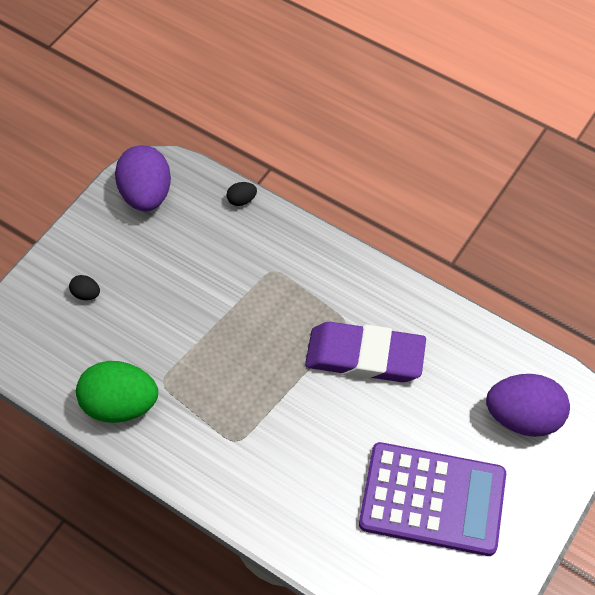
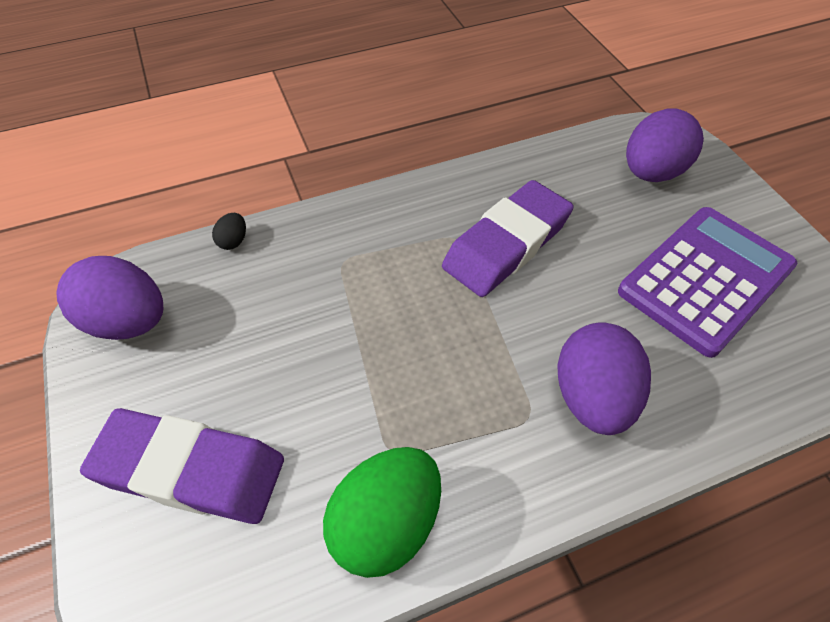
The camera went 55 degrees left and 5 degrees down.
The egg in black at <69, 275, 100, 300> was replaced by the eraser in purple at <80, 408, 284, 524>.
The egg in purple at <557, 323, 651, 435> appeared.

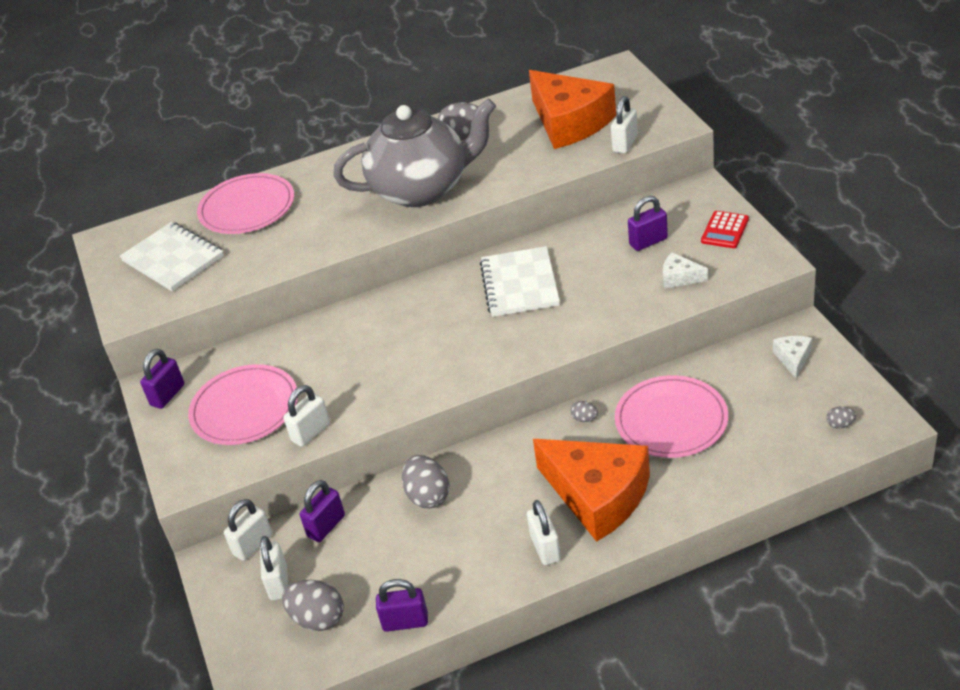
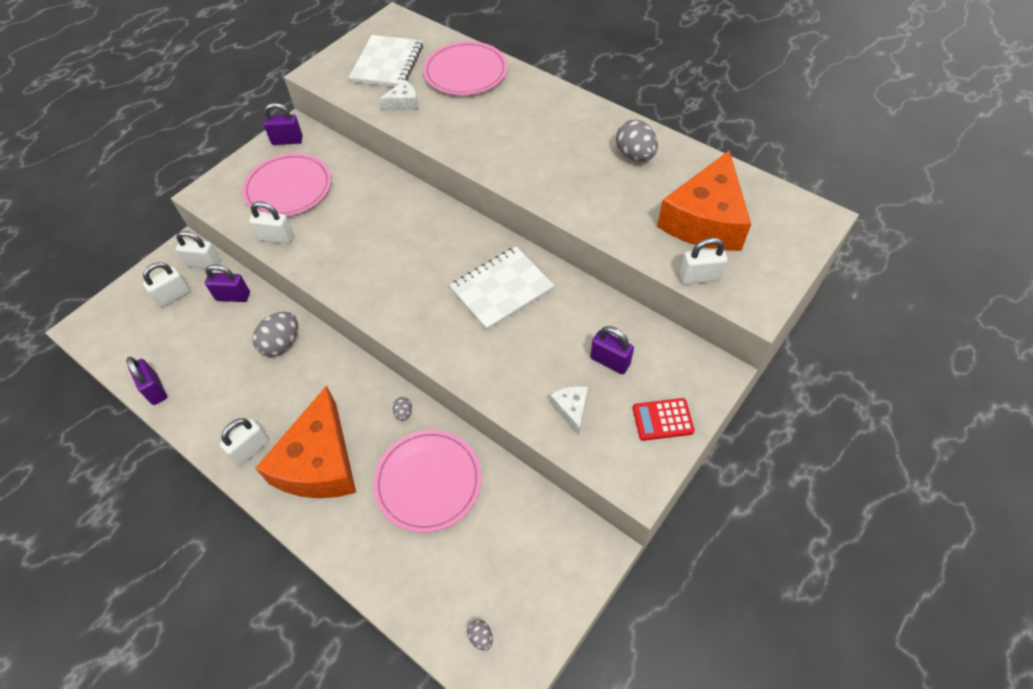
The camera went 55 degrees right and 15 degrees up.
The cheese in white moved from <773, 336, 812, 379> to <379, 80, 418, 110>.
The egg in grey at <282, 580, 344, 631> disappeared.
The teapot in grey at <333, 98, 496, 207> disappeared.

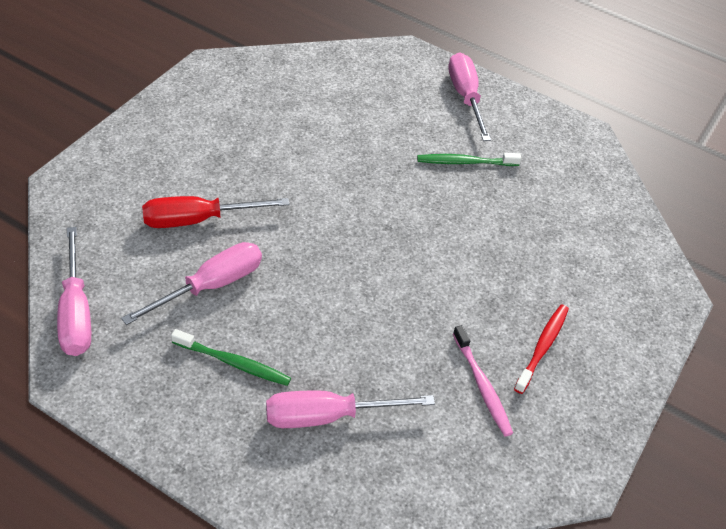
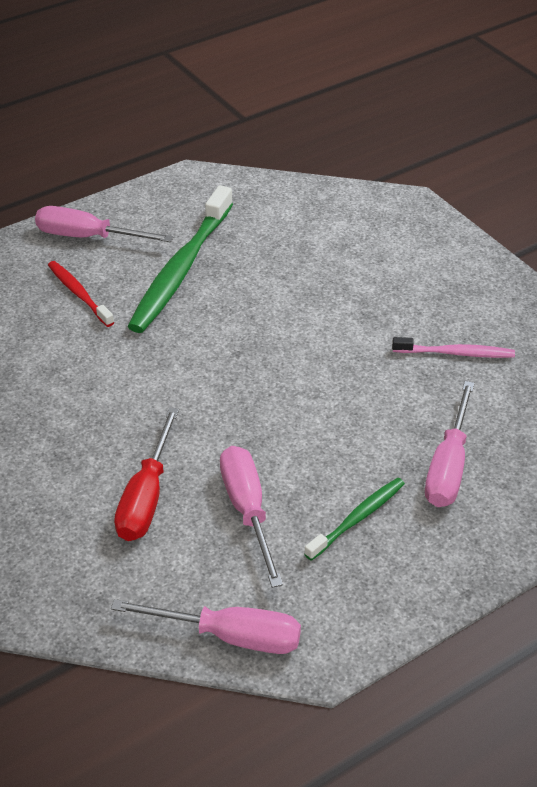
The camera went 60 degrees left and 5 degrees down.
The toothbrush in red moved from <514, 304, 569, 394> to <48, 261, 114, 327>.
The toothbrush in green at <417, 153, 521, 166> changed to 1.92 times the size.

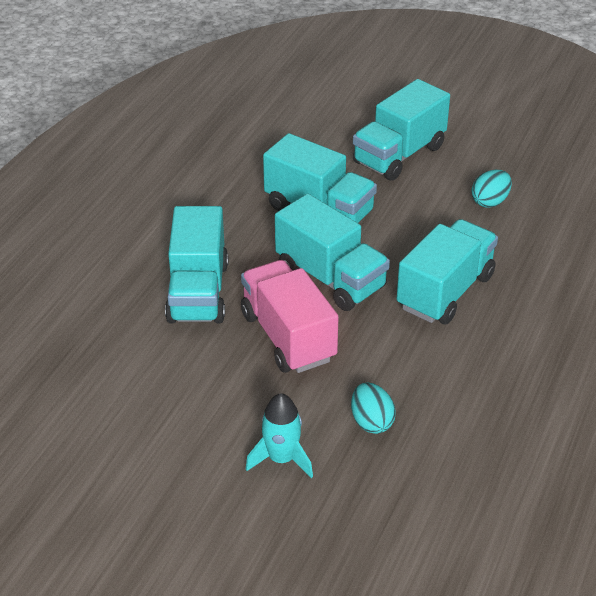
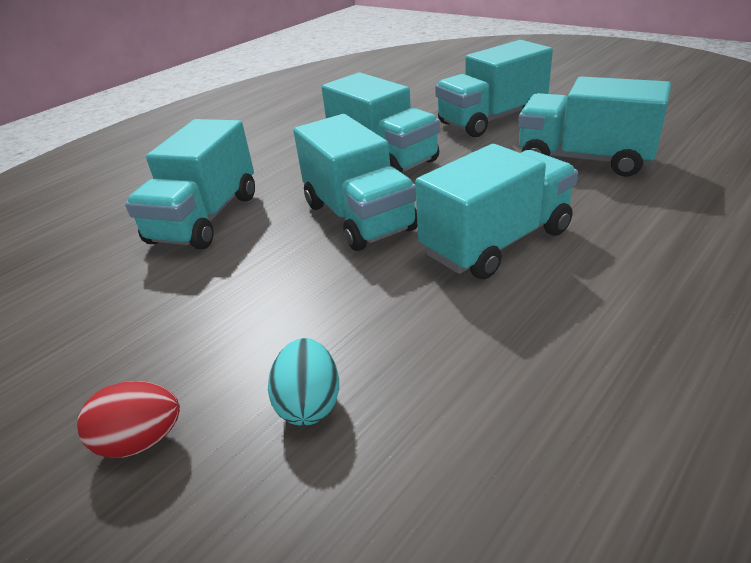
The camera went 20 degrees right and 5 degrees down.
The rocket in turquoise at <246, 393, 313, 478> was replaced by the egg in red at <77, 381, 180, 458>.
The egg in turquoise at <472, 170, 512, 208> was replaced by the truck in turquoise at <518, 76, 671, 177>.
The truck in pink at <241, 260, 338, 373> disappeared.

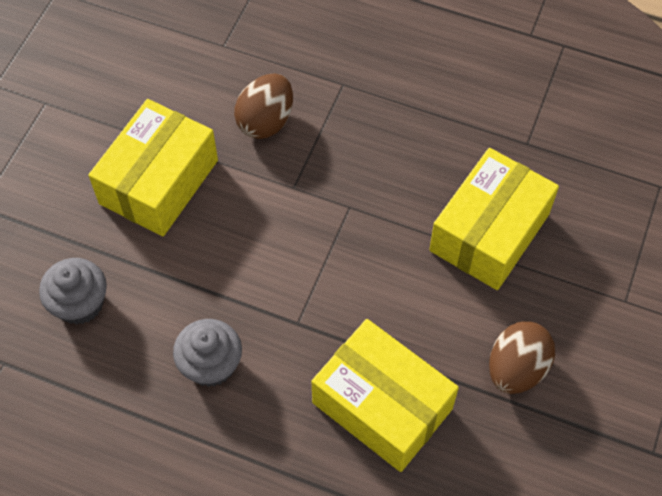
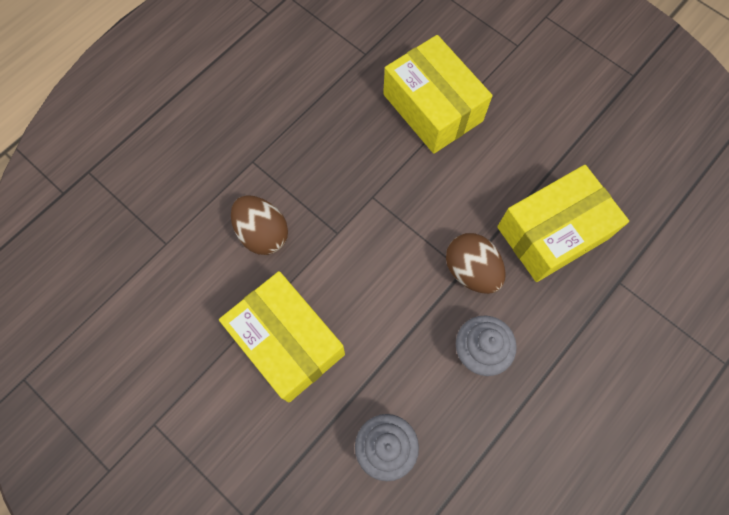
The camera went 70 degrees left and 10 degrees up.
The egg in brown moved from <489, 321, 555, 394> to <446, 233, 505, 294>.

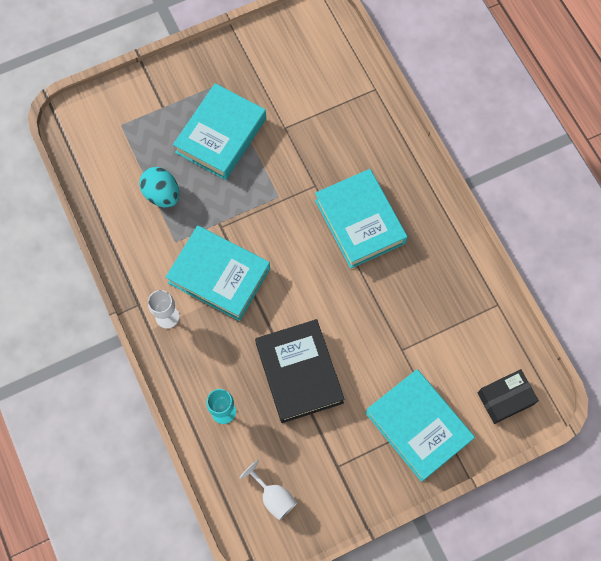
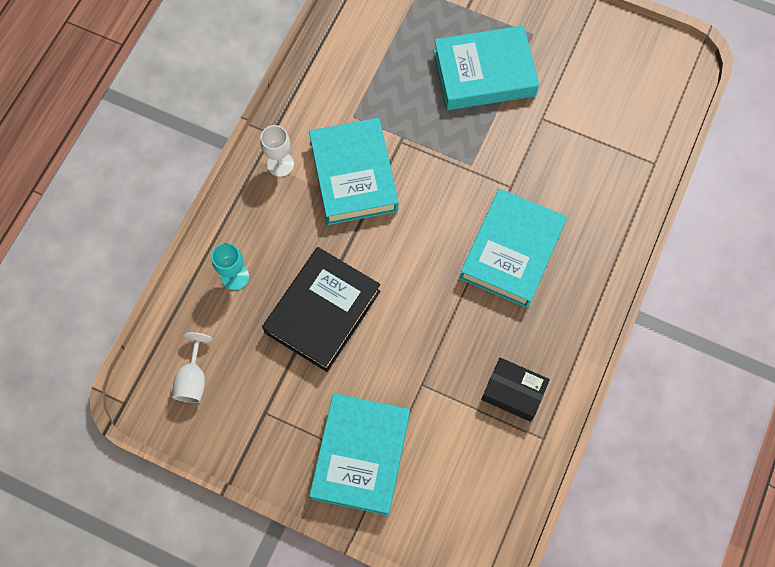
The camera went 50 degrees right and 0 degrees up.
The box in black moved from <477, 369, 539, 424> to <481, 358, 550, 422>.
The egg in turquoise at <139, 167, 179, 208> disappeared.

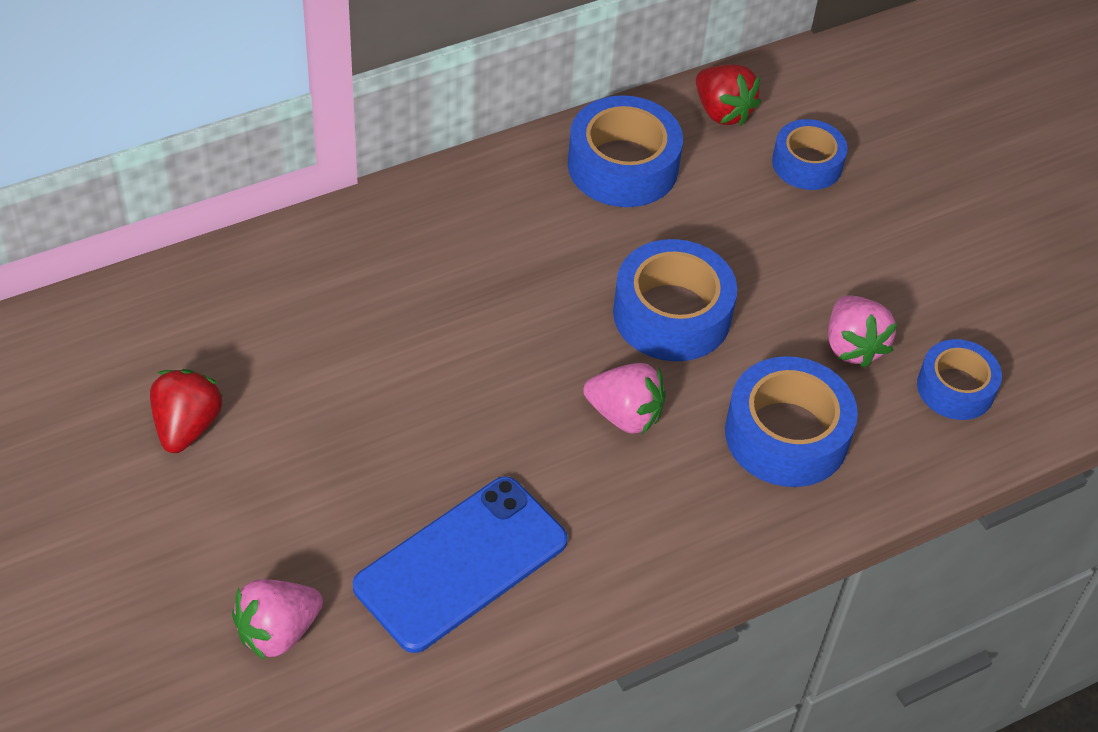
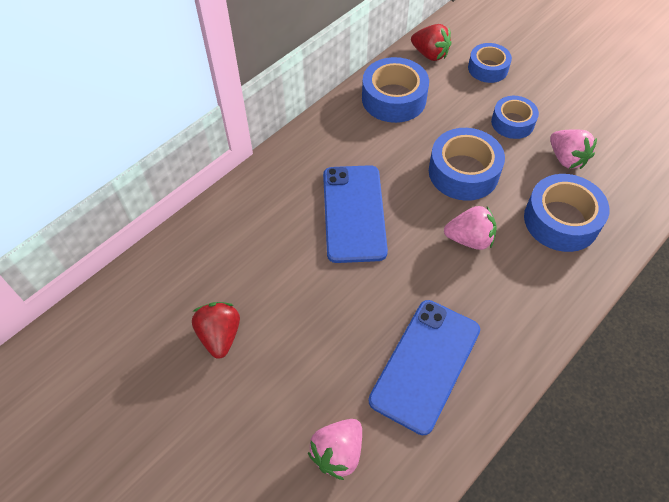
The camera went 15 degrees left and 5 degrees up.
The phone in blue at <323, 165, 388, 263> appeared.
The tape in blue moved from <917, 339, 1002, 420> to <491, 96, 539, 139>.

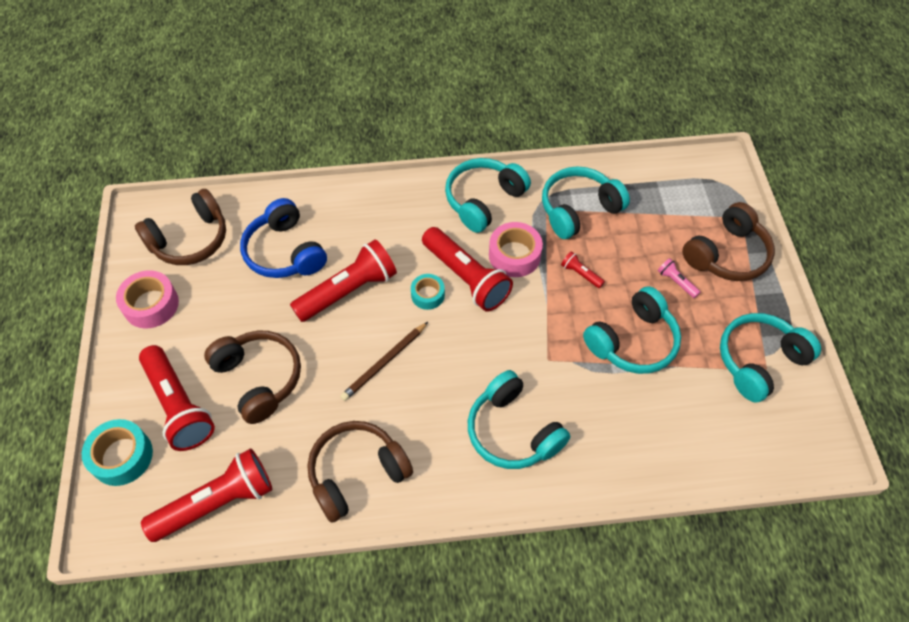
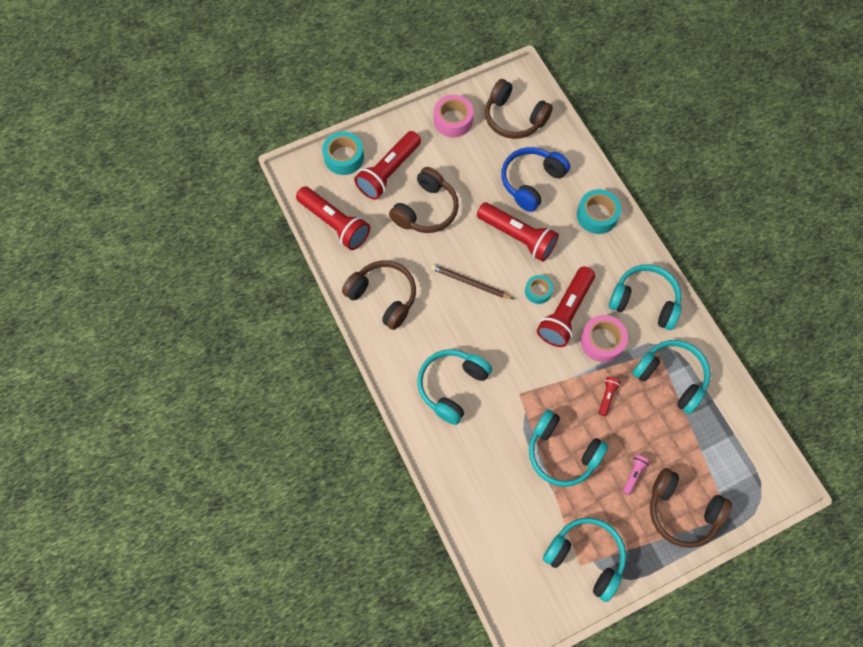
The camera went 70 degrees right and 10 degrees up.
The tape in turquoise at <577, 189, 621, 234> appeared.

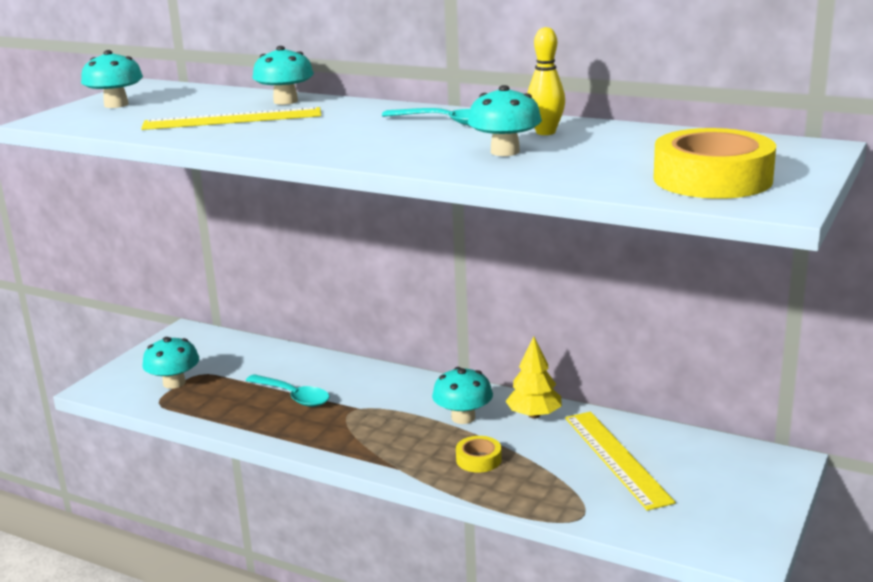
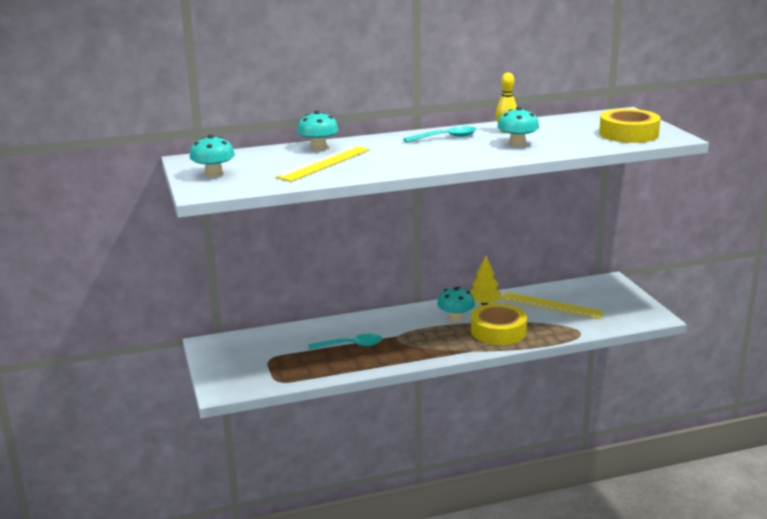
The camera went 45 degrees left and 0 degrees up.
The tape in yellow at <456, 436, 502, 473> changed to 2.04 times the size.
The mushroom in turquoise at <142, 337, 199, 389> disappeared.

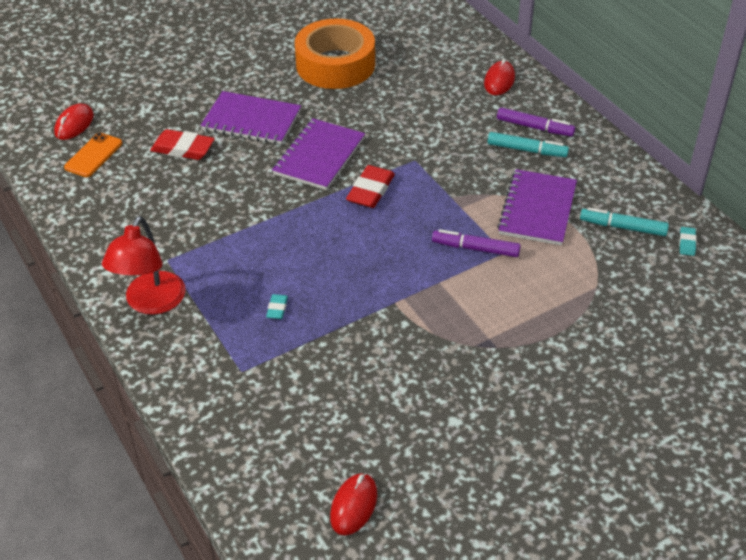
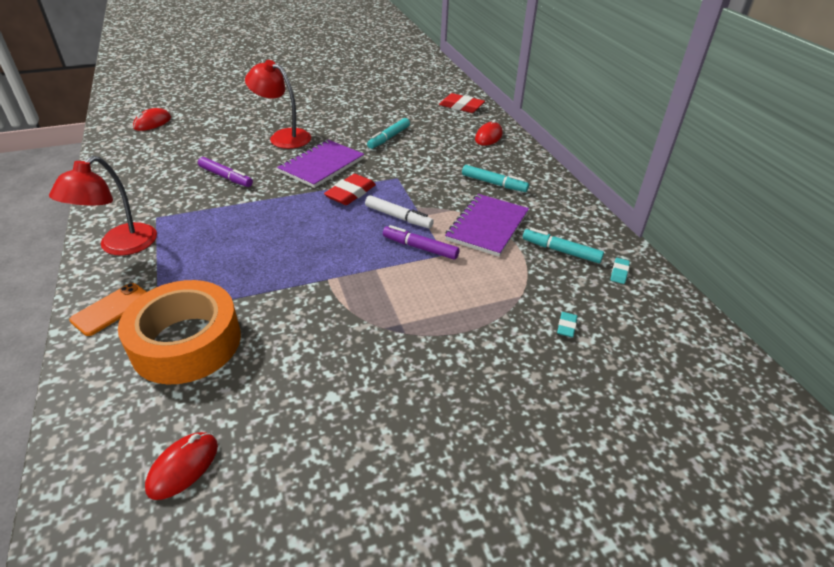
The camera went 10 degrees right and 5 degrees down.
The phone in orange moved from <64, 133, 122, 177> to <69, 283, 147, 336>.
The tape in orange moved from <295, 18, 375, 89> to <118, 280, 241, 384>.
The marker in purple moved from <497, 107, 575, 136> to <198, 157, 253, 187>.
The notebook in purple at <201, 91, 301, 145> was replaced by the lamp in red at <245, 60, 311, 149>.
The marker in white at <365, 195, 434, 228> appeared.
The marker in turquoise at <367, 118, 410, 149> appeared.
The eraser in red moved from <150, 129, 215, 160> to <439, 93, 485, 113>.
The eraser in turquoise moved from <266, 294, 288, 319> to <557, 312, 578, 337>.

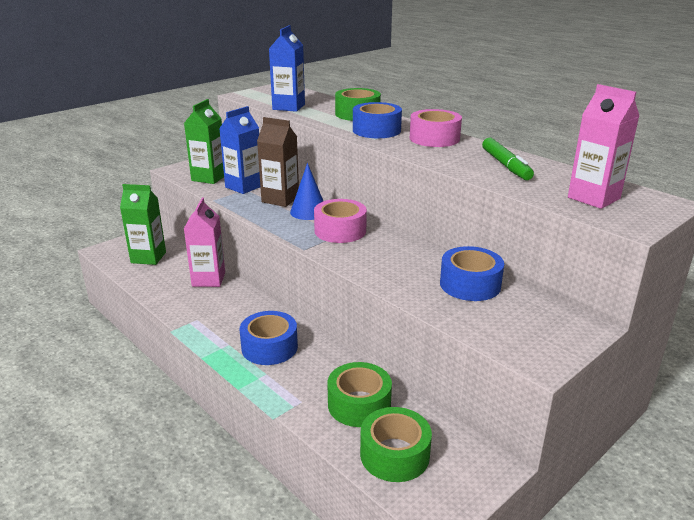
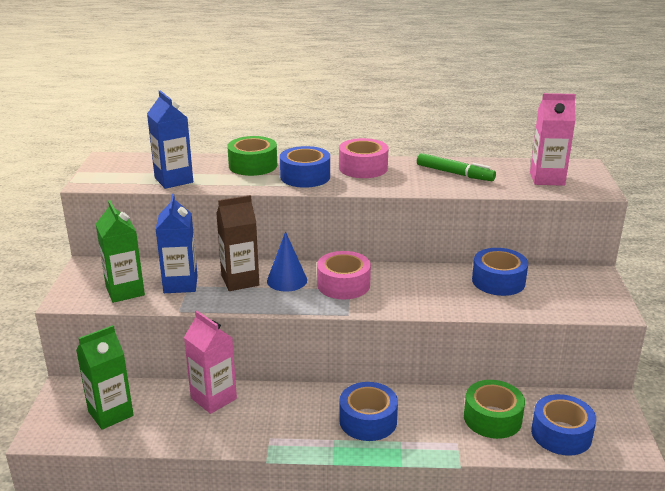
The camera went 45 degrees left and 0 degrees up.
The tape in green at <360, 407, 432, 482> became the tape in blue at <531, 394, 596, 456>.

